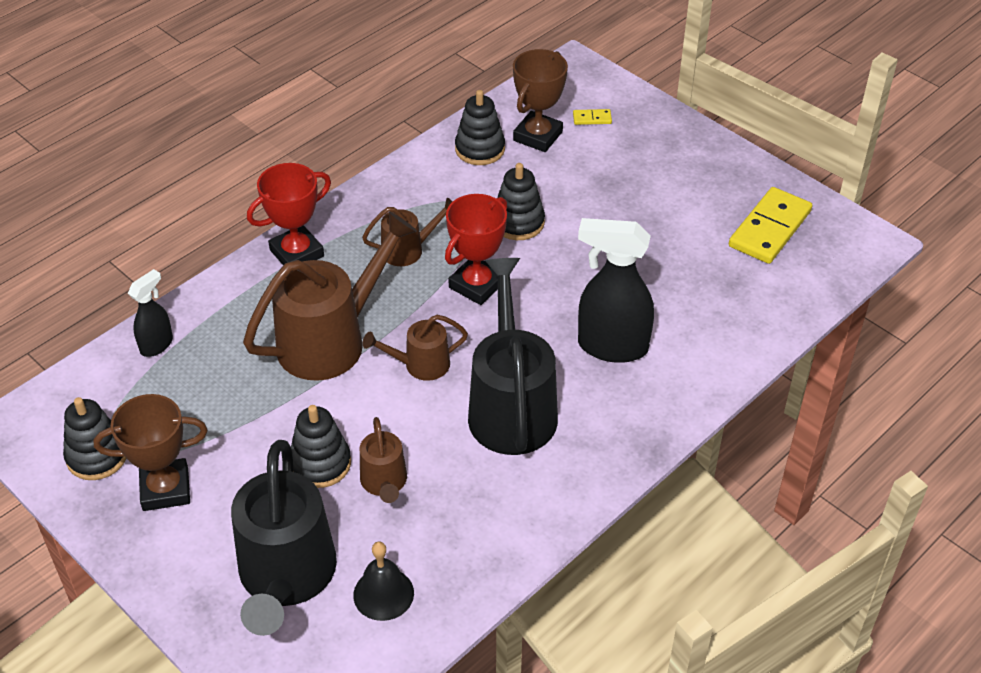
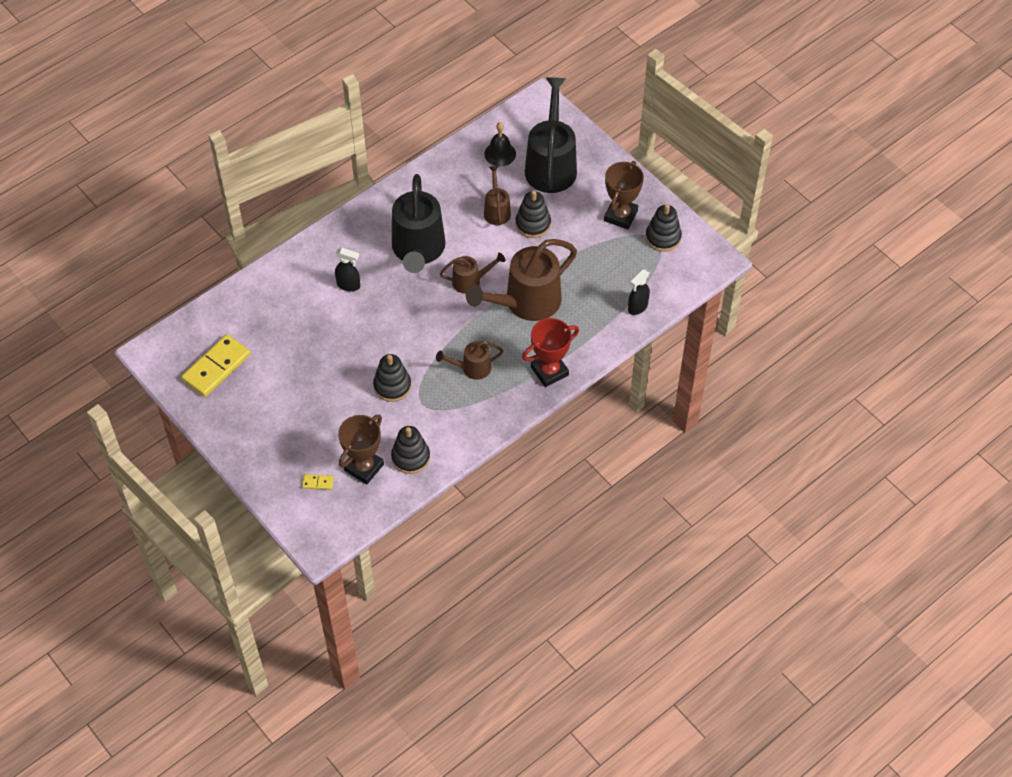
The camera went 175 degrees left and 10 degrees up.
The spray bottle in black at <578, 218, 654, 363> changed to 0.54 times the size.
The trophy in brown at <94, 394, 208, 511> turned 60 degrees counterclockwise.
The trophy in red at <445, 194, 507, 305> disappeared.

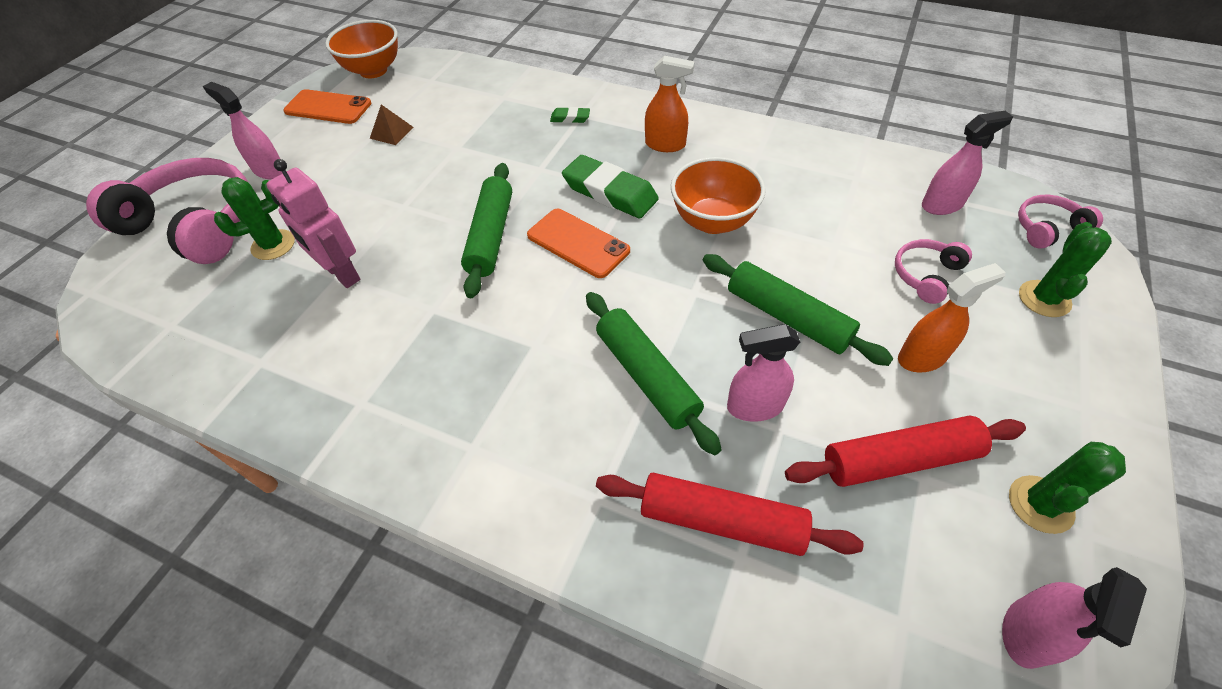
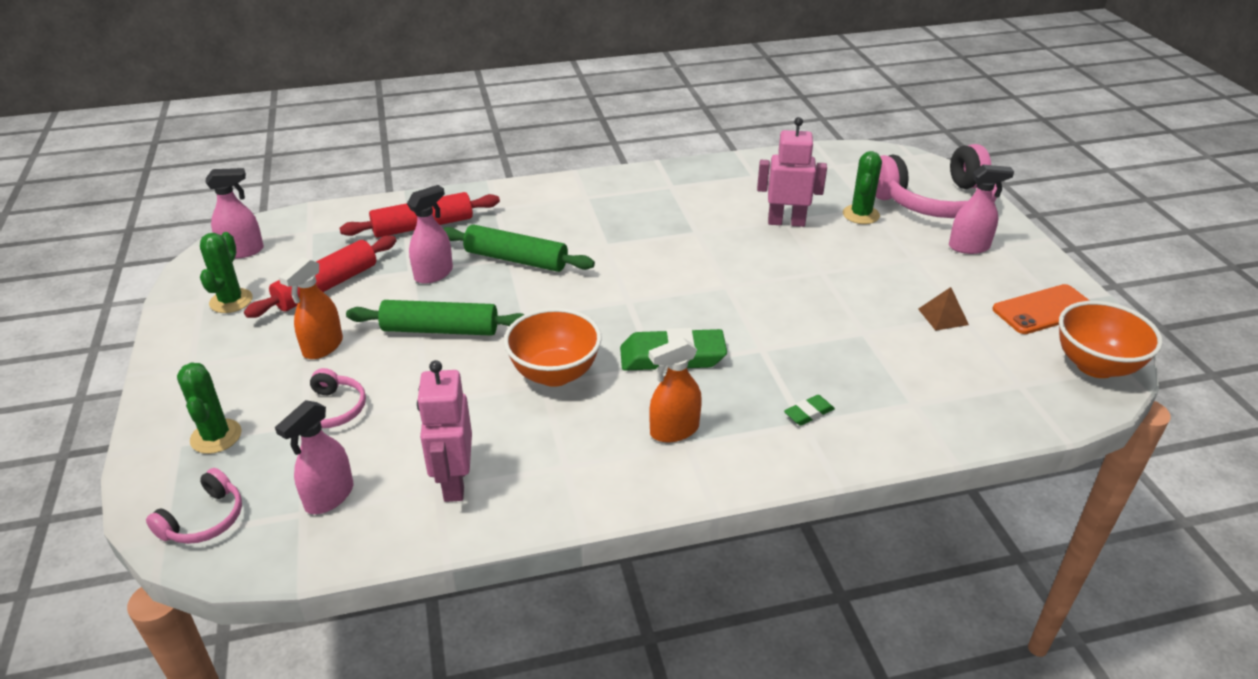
The camera went 140 degrees right and 15 degrees down.
The spray bottle in pink at <1002, 567, 1147, 669> turned 75 degrees clockwise.
The robot in pink at <417, 360, 472, 502> appeared.
The rolling pin in green at <461, 163, 512, 298> disappeared.
The phone in orange at <527, 209, 630, 278> disappeared.

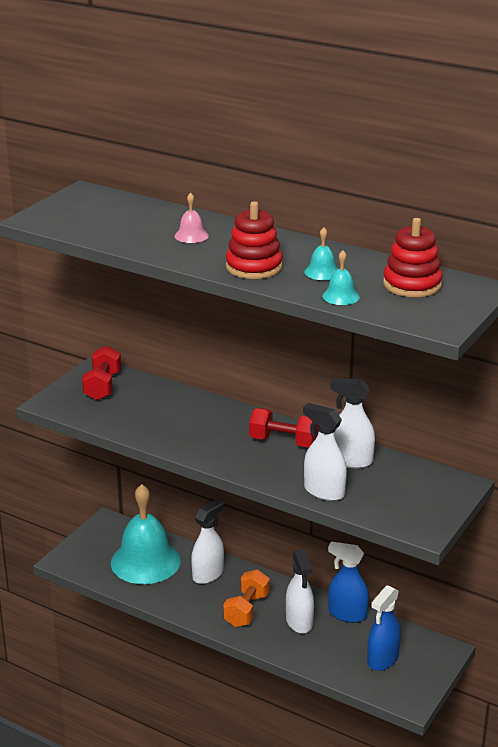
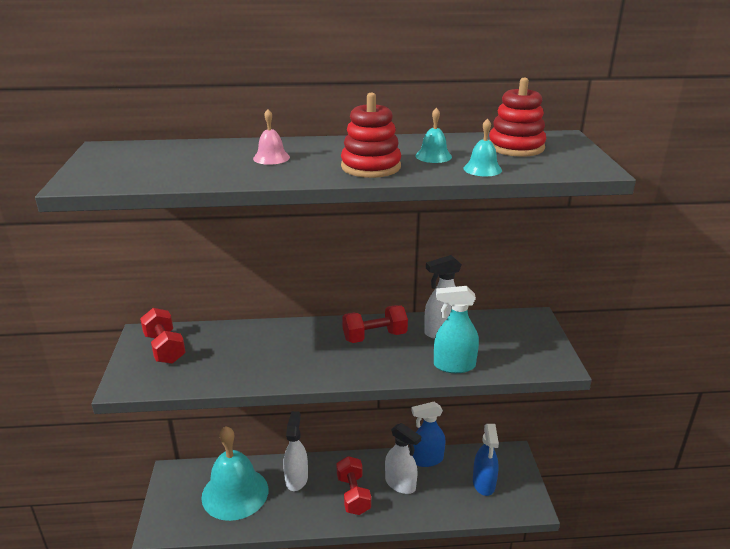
The camera went 35 degrees left and 0 degrees up.
The dumbbell in orange at <223, 569, 270, 627> became the dumbbell in red at <336, 456, 371, 515>.
The spray bottle in white at <303, 403, 347, 501> became the spray bottle in turquoise at <434, 286, 479, 373>.

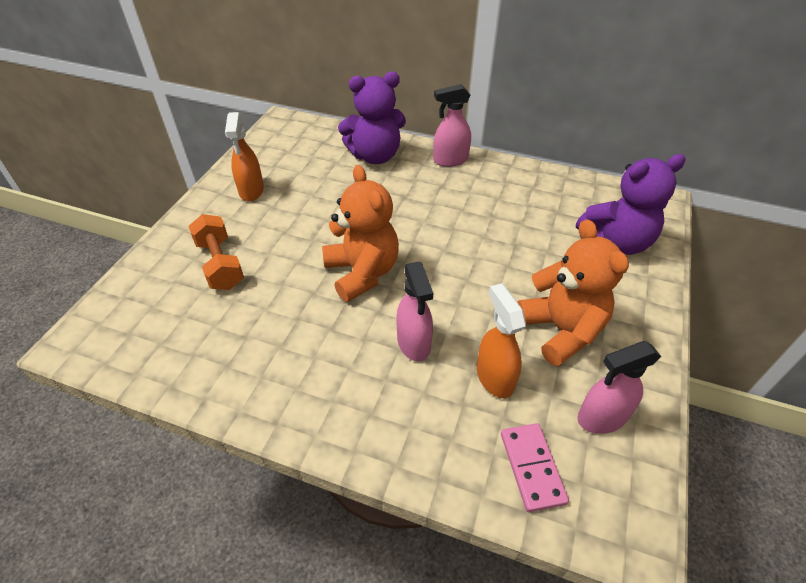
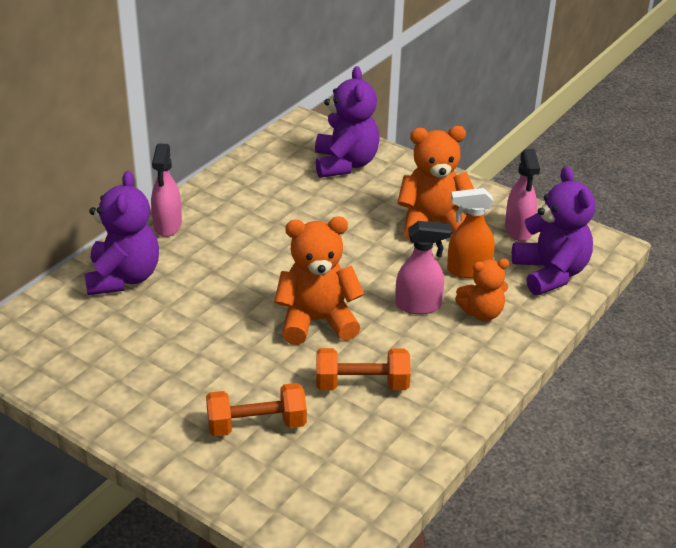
The camera went 75 degrees left and 10 degrees down.
The dumbbell in orange at <316, 348, 411, 390> appeared.
The teddy bear in orange at <455, 259, 509, 321> appeared.
The domino in pink at <501, 423, 569, 512> was replaced by the teddy bear in purple at <512, 166, 595, 295>.
The spray bottle in orange at <225, 112, 264, 201> disappeared.

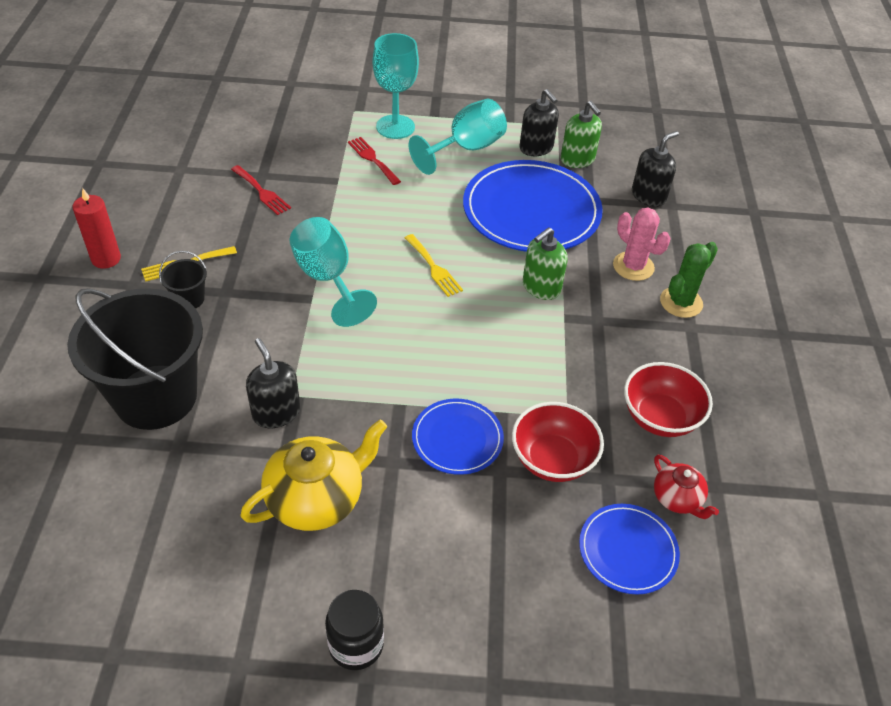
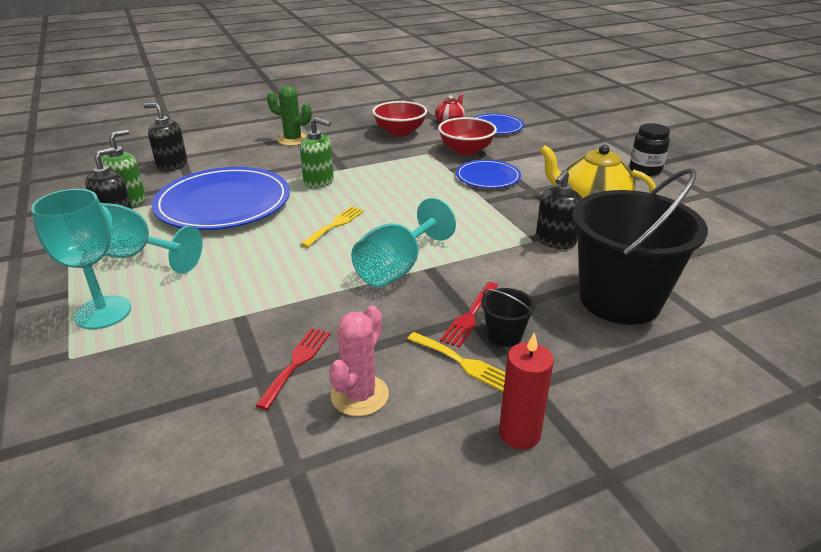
The camera went 115 degrees left and 15 degrees down.
The cactus in pink moved from <613, 208, 671, 281> to <329, 306, 389, 416>.
The fork in red moved from <348, 137, 401, 185> to <440, 282, 498, 348>.

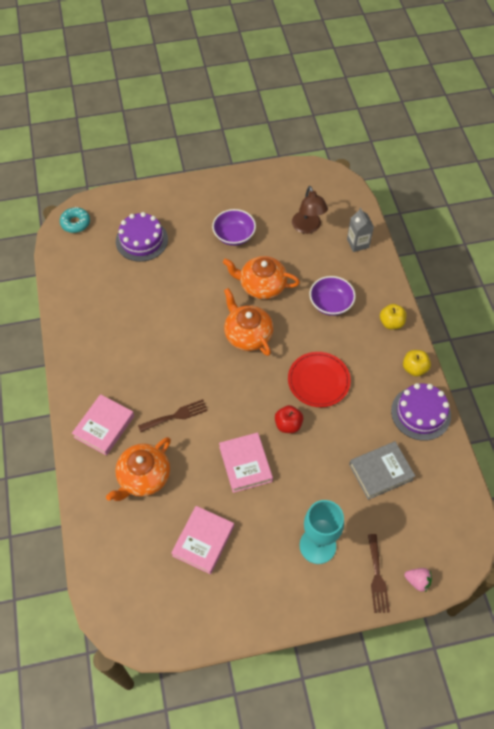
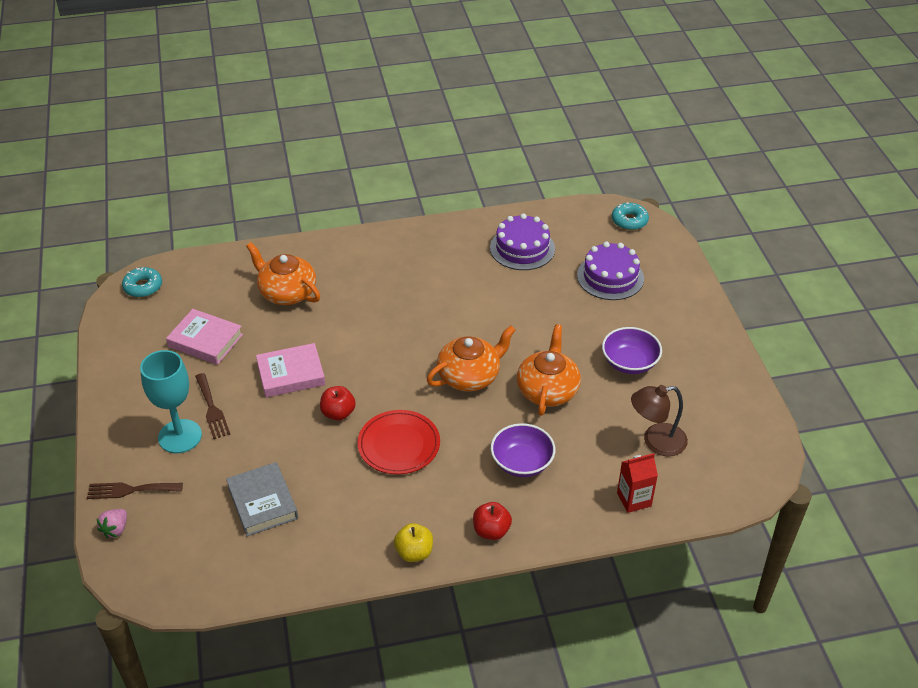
The camera went 90 degrees right and 15 degrees down.
The donut in turquoise at <122, 267, 162, 298> appeared.
The fork in brown moved from <138, 399, 208, 432> to <195, 373, 230, 439>.
The apple in yellow at <380, 304, 407, 330> became the apple in red at <473, 502, 512, 540>.
The cake in purple moved from <391, 383, 451, 441> to <490, 213, 555, 270>.
The carton in grey at <347, 208, 374, 252> became the carton in red at <617, 453, 658, 513>.
The book in pink at <72, 394, 134, 456> disappeared.

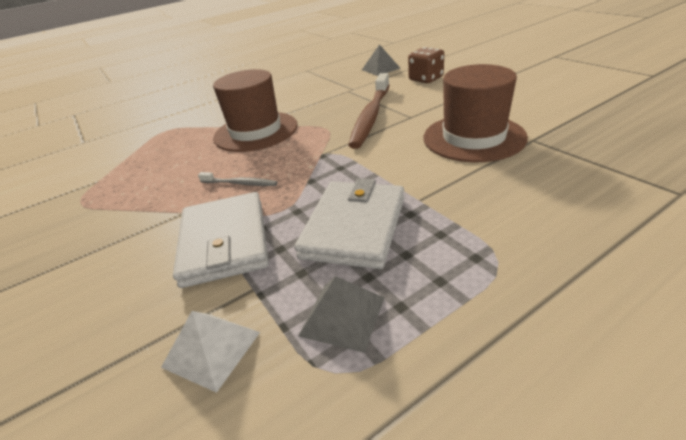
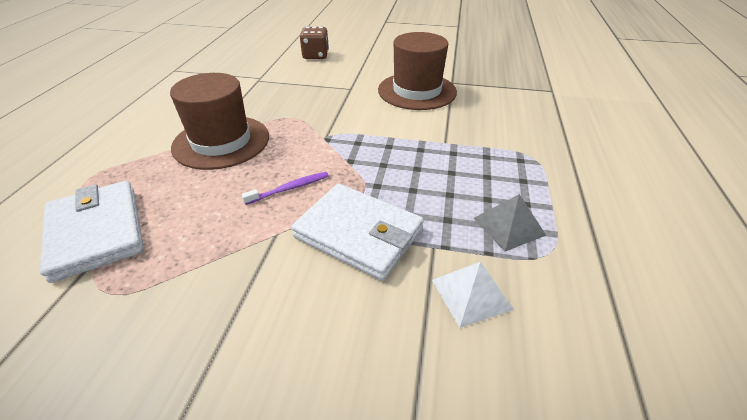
The camera went 50 degrees left and 5 degrees up.
The wallet in white moved from <295, 179, 404, 269> to <40, 181, 144, 283>.
The toothbrush in grey at <198, 172, 277, 186> became the toothbrush in purple at <242, 172, 329, 205>.
The toothbrush in brown at <349, 73, 390, 149> disappeared.
The pyramid in grey at <362, 44, 401, 76> disappeared.

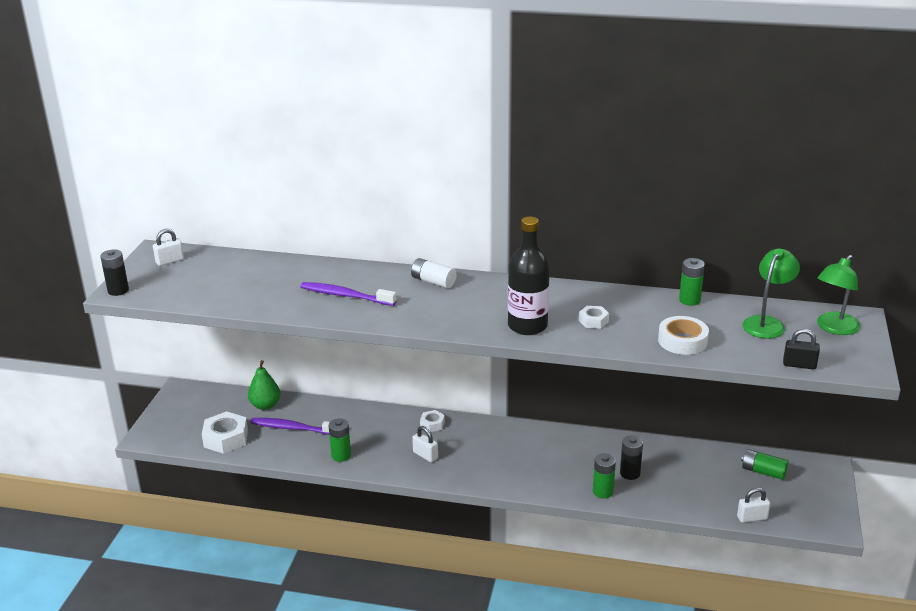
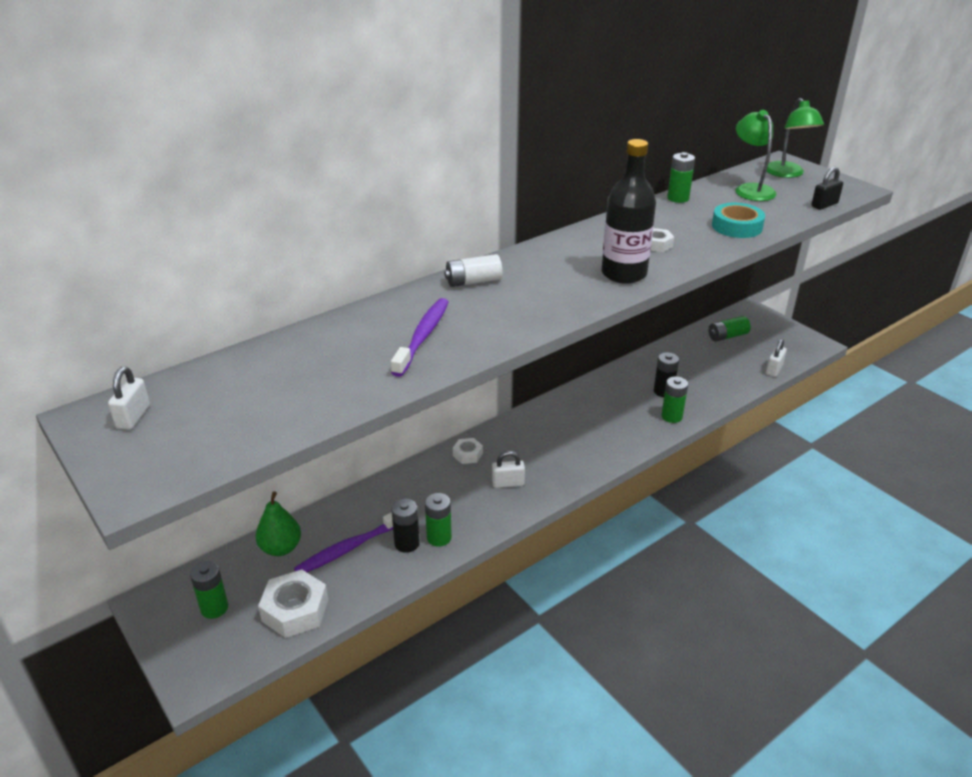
The camera went 50 degrees left and 5 degrees up.
The battery in green at <190, 561, 228, 619> appeared.
The toothbrush in purple at <300, 282, 397, 306> turned 135 degrees clockwise.
The battery in black moved from <100, 249, 129, 296> to <391, 499, 420, 553>.
The tape in white at <658, 316, 709, 355> became the tape in turquoise at <712, 203, 765, 238>.

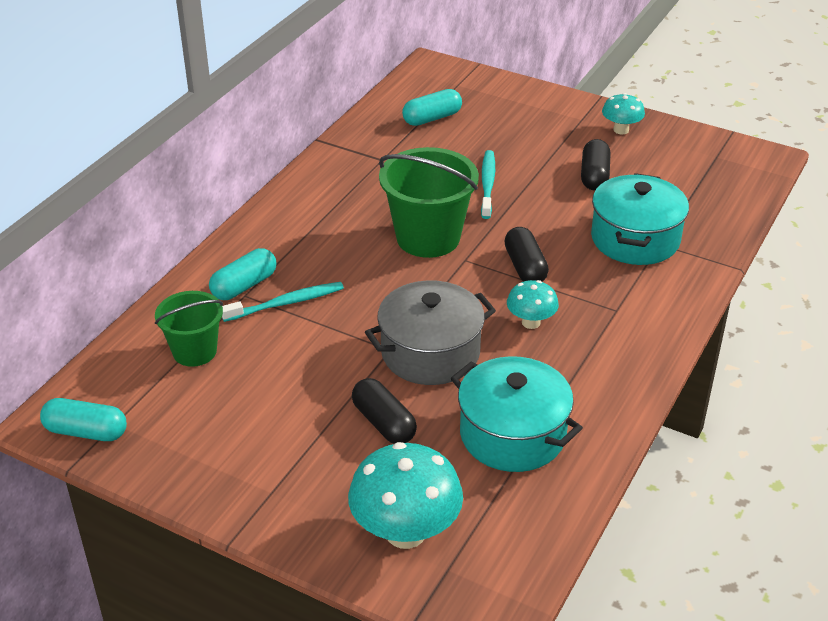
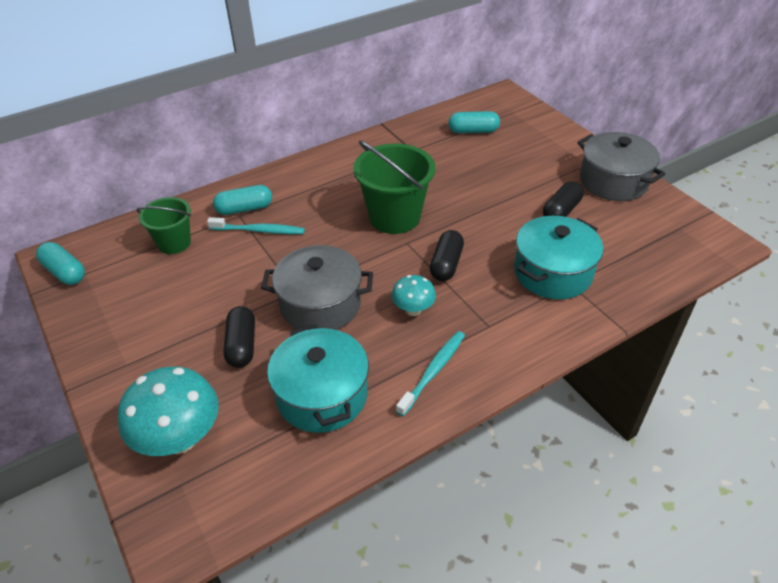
The camera went 30 degrees right and 5 degrees up.
The toothbrush in turquoise moved from <481, 150, 495, 219> to <396, 331, 465, 416>.
The mushroom in turquoise at <602, 93, 645, 134> was replaced by the pot in grey at <577, 132, 665, 201>.

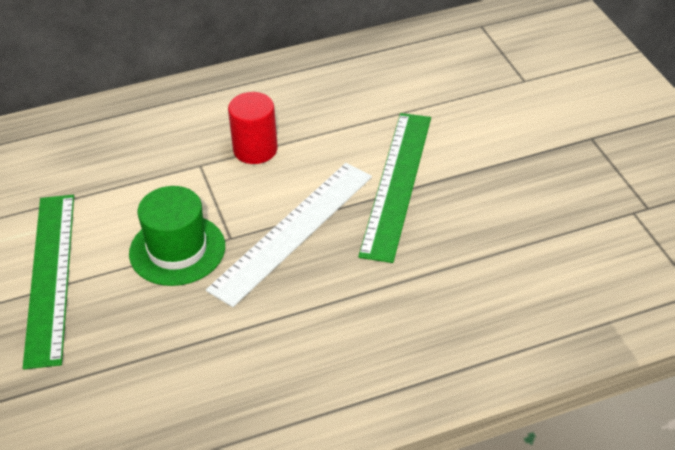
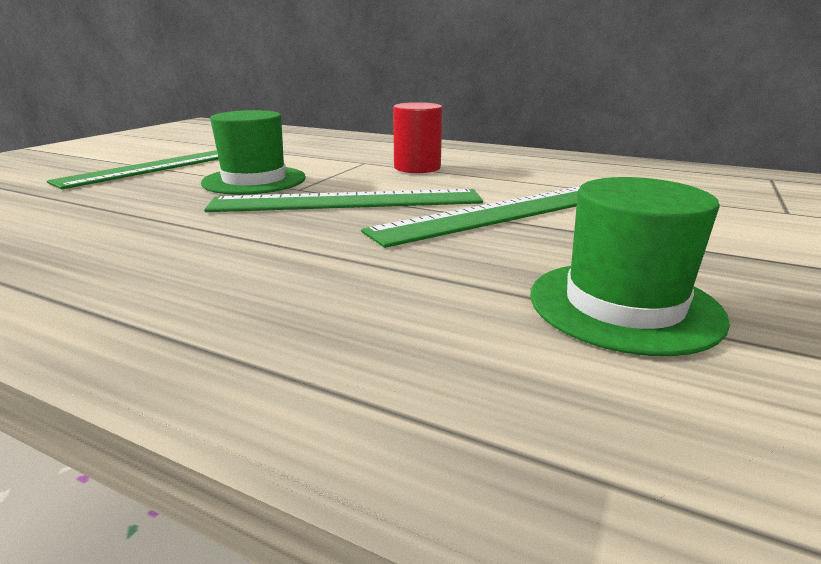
The camera went 45 degrees right and 20 degrees down.
The ruler in white at <206, 163, 372, 307> became the ruler in green at <204, 189, 483, 212>.
The hat in green at <530, 177, 730, 356> appeared.

